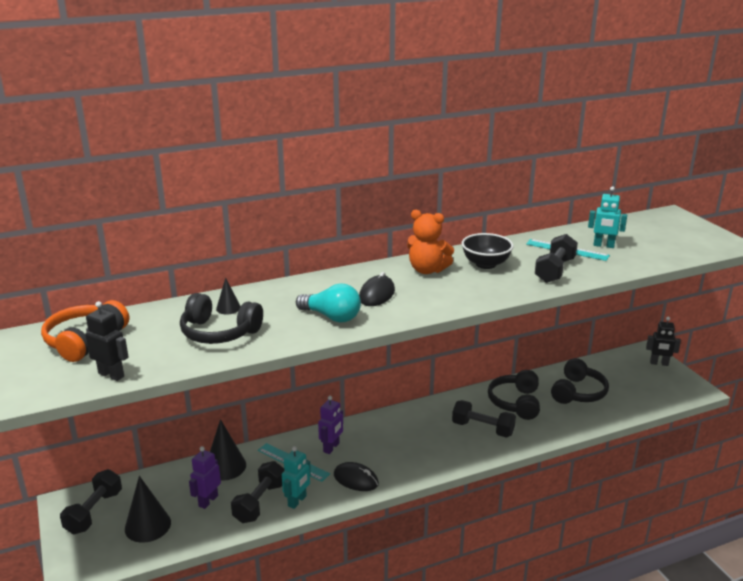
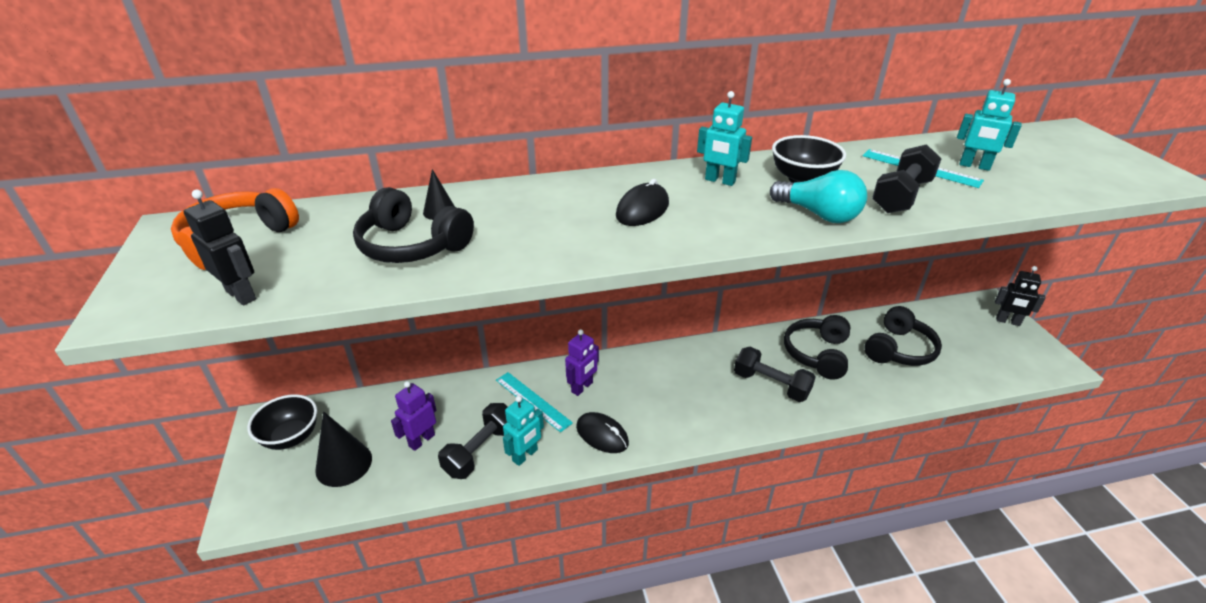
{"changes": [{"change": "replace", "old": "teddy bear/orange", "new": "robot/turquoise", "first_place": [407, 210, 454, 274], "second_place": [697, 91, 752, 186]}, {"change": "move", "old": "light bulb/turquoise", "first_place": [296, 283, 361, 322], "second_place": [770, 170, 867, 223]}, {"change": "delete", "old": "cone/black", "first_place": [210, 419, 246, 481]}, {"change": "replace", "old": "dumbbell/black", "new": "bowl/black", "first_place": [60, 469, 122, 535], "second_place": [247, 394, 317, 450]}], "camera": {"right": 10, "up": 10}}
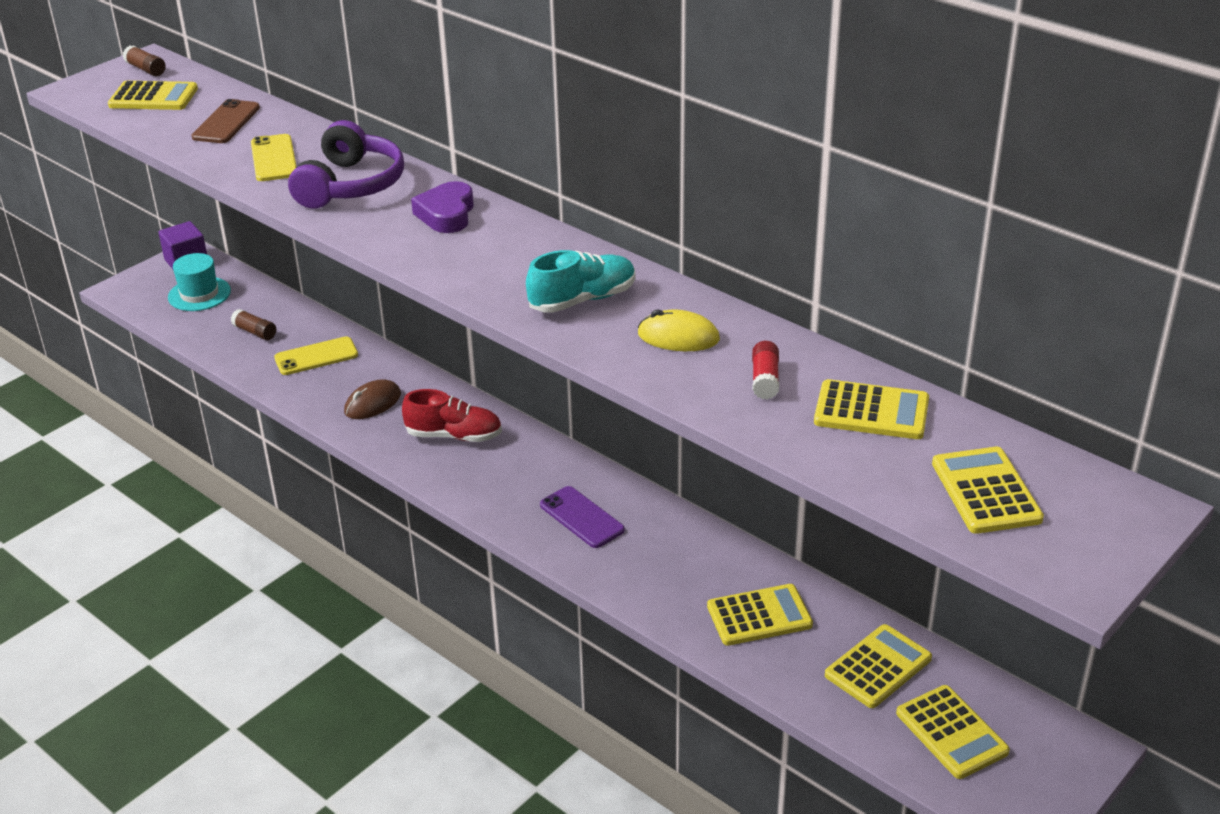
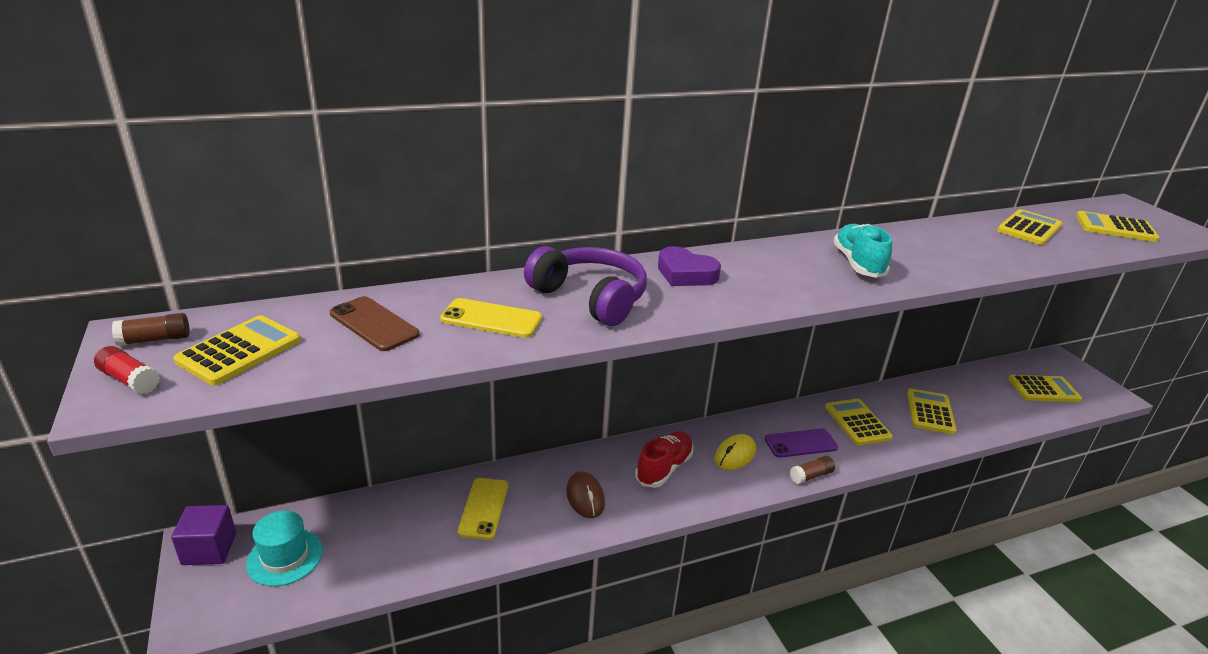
{"changes": [{"change": "move", "old": "glue stick/brown", "first_place": [231, 309, 276, 340], "second_place": [790, 456, 835, 484]}, {"change": "move", "old": "mouse/yellow", "first_place": [638, 309, 720, 351], "second_place": [714, 434, 756, 470]}, {"change": "move", "old": "glue stick/red", "first_place": [752, 341, 779, 399], "second_place": [94, 346, 160, 394]}, {"change": "move", "old": "calculator/yellow", "first_place": [825, 624, 932, 708], "second_place": [825, 399, 893, 445]}], "camera": {"right": -65, "up": -5}}
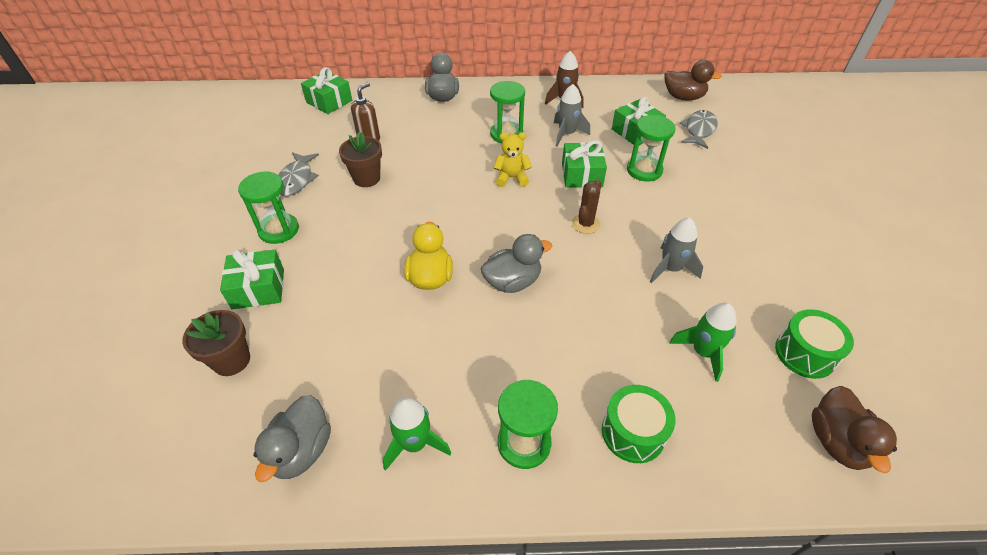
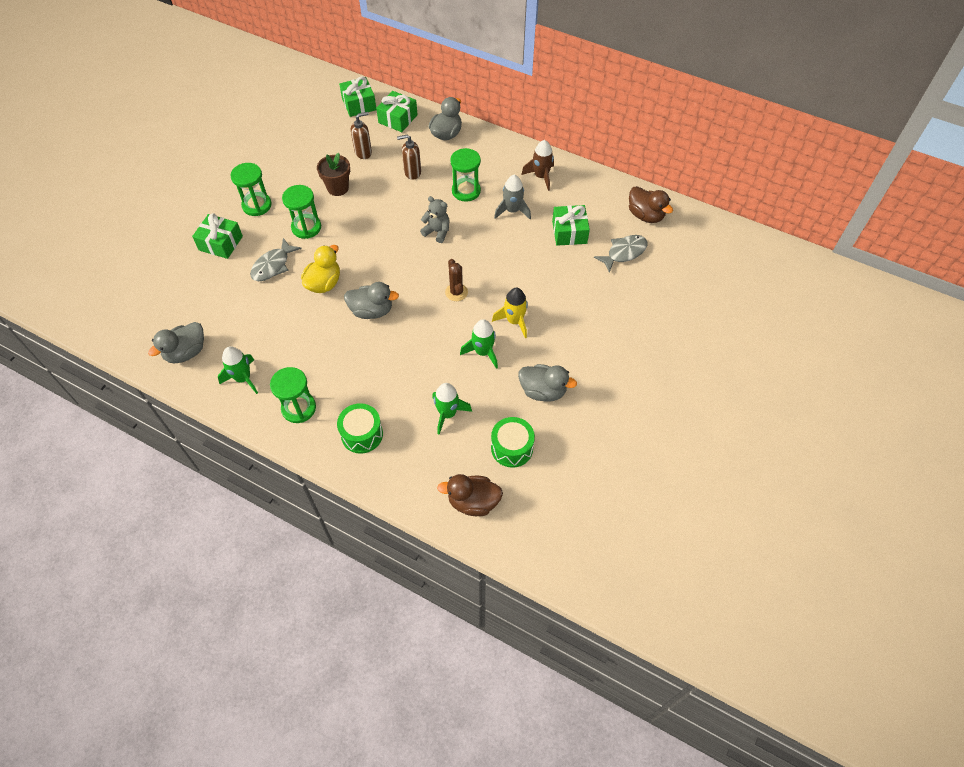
{"changes": [{"change": "move", "old": "hourglass/green", "first_place": [627, 115, 675, 181], "second_place": [282, 185, 321, 239]}, {"change": "recolor", "old": "teddy bear/yellow", "new": "teddy bear/grey", "first_place": [494, 132, 532, 187], "second_place": [420, 196, 449, 243]}, {"change": "move", "old": "gift/green", "first_place": [562, 140, 607, 188], "second_place": [376, 91, 418, 132]}, {"change": "move", "old": "fish/grey", "first_place": [278, 152, 319, 196], "second_place": [250, 238, 302, 281]}, {"change": "rotate", "old": "cactus/brown", "first_place": [572, 179, 601, 234], "second_place": [445, 259, 468, 301], "degrees": -75}, {"change": "recolor", "old": "rocket/grey", "new": "rocket/green", "first_place": [650, 218, 703, 283], "second_place": [460, 319, 498, 369]}, {"change": "delete", "old": "flower pot/brown", "first_place": [182, 310, 250, 376]}, {"change": "rotate", "old": "duck/brown", "first_place": [812, 386, 897, 473], "second_place": [437, 474, 503, 516], "degrees": 60}, {"change": "insert", "new": "soap dispenser/brown", "second_place": [397, 135, 421, 180]}, {"change": "insert", "new": "rocket/yellow", "second_place": [492, 288, 528, 338]}, {"change": "insert", "new": "duck/grey", "second_place": [518, 364, 577, 401]}], "camera": {"right": 30, "up": 10}}
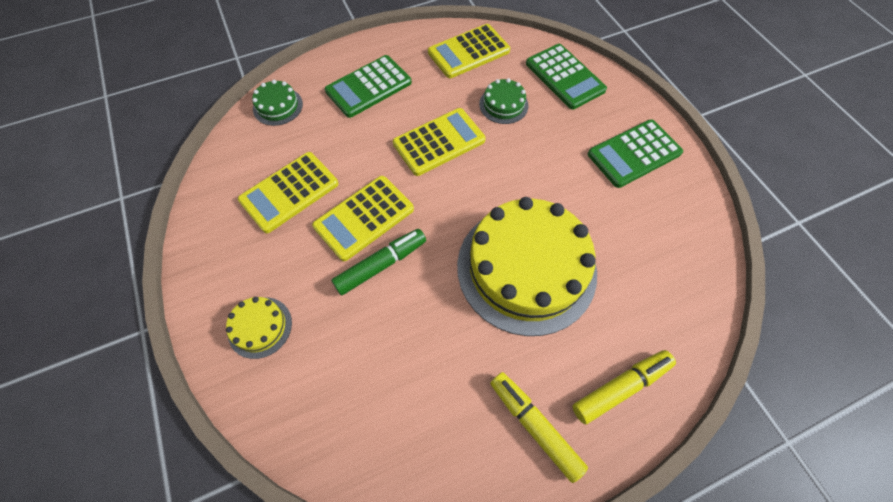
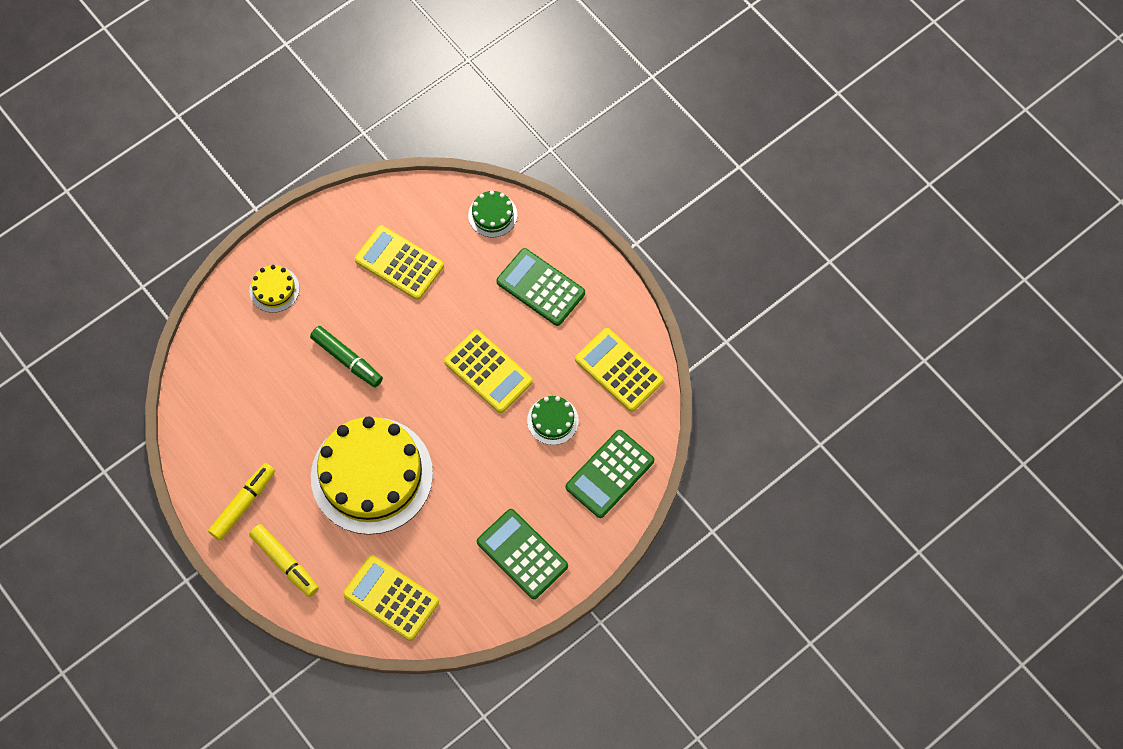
{"changes": [{"change": "move", "old": "calculator/yellow", "first_place": [312, 176, 414, 261], "second_place": [343, 555, 439, 641]}], "camera": {"right": 75, "up": 5}}
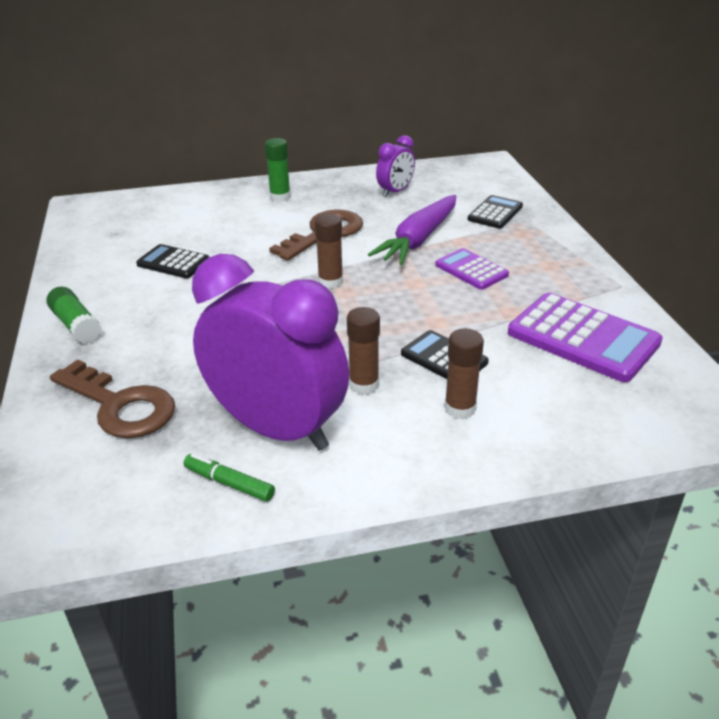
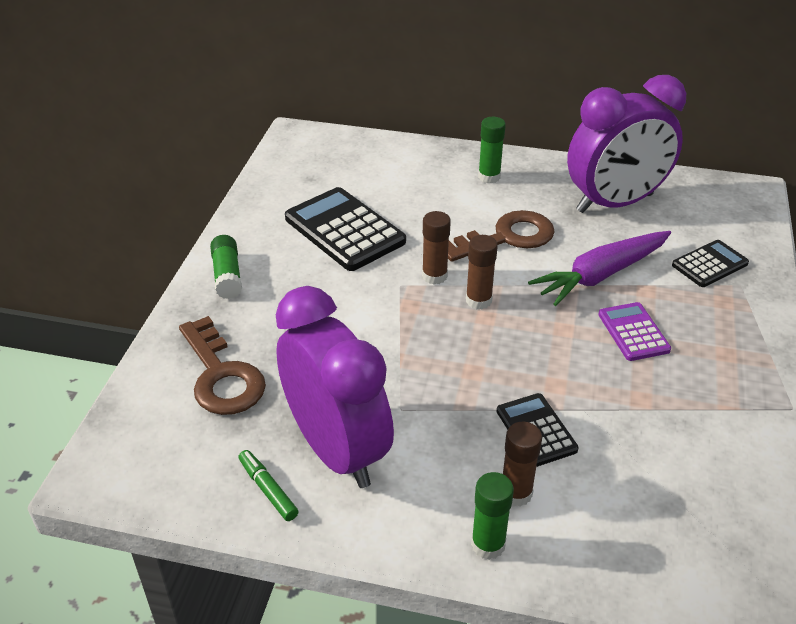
{"changes": [{"change": "resize", "old": "clock/purple", "first_place": [376, 135, 415, 197], "second_place": [567, 75, 686, 213], "factor": 2.15}, {"change": "resize", "old": "calculator/black", "first_place": [136, 244, 210, 278], "second_place": [285, 187, 406, 271], "factor": 1.76}, {"change": "delete", "old": "calculator/purple", "first_place": [508, 293, 663, 382]}, {"change": "move", "old": "glue stick/brown", "first_place": [347, 307, 380, 395], "second_place": [422, 211, 451, 285]}, {"change": "insert", "new": "glue stick/green", "second_place": [471, 472, 514, 560]}], "camera": {"right": 25, "up": 5}}
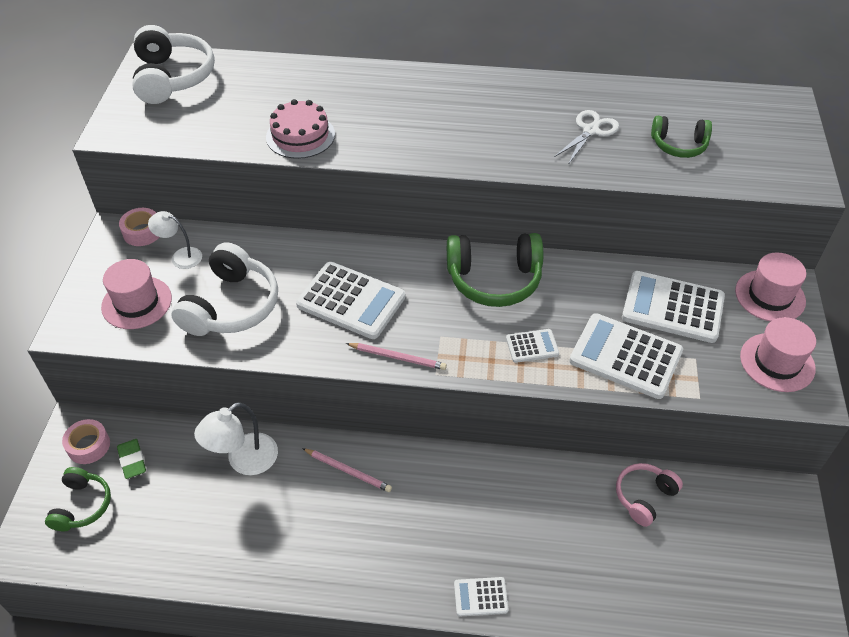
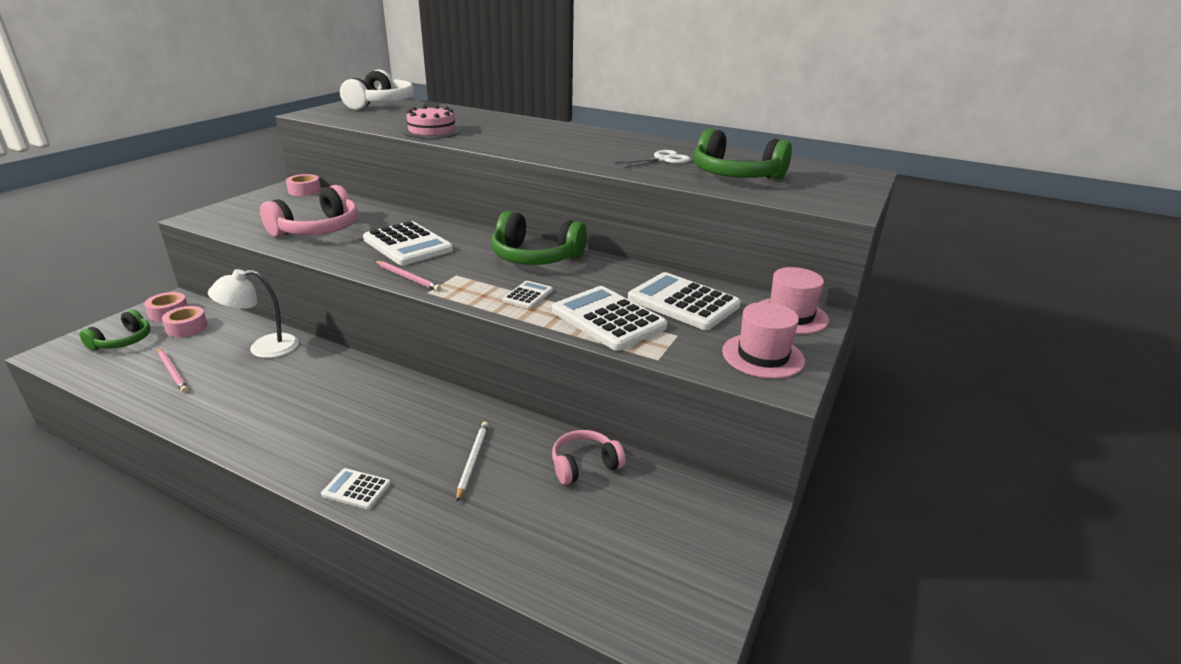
{"changes": [{"change": "resize", "old": "headphones/green", "first_place": [651, 116, 712, 158], "second_place": [694, 129, 792, 180], "factor": 1.68}, {"change": "delete", "old": "lamp/white", "first_place": [148, 211, 202, 269]}, {"change": "recolor", "old": "headphones/white", "new": "headphones/pink", "first_place": [171, 242, 278, 336], "second_place": [260, 185, 358, 237]}, {"change": "delete", "old": "hat/pink", "first_place": [101, 259, 172, 329]}, {"change": "rotate", "old": "calculator/white", "first_place": [506, 329, 559, 363], "second_place": [503, 281, 553, 309], "degrees": -75}, {"change": "replace", "old": "eraser/green", "new": "tape/pink", "first_place": [117, 439, 146, 479], "second_place": [162, 306, 208, 337]}, {"change": "move", "old": "pencil/pink", "first_place": [302, 448, 392, 492], "second_place": [158, 348, 188, 393]}, {"change": "insert", "new": "pencil/white", "second_place": [456, 422, 489, 502]}], "camera": {"right": 20, "up": -20}}
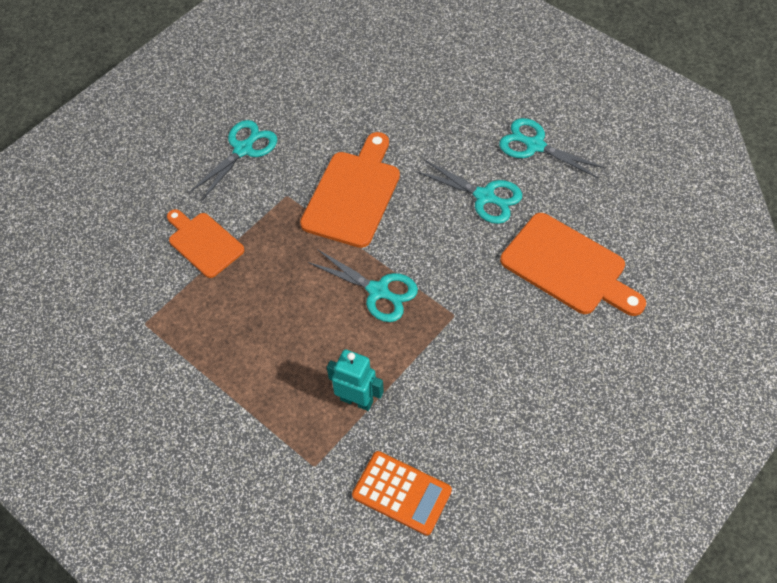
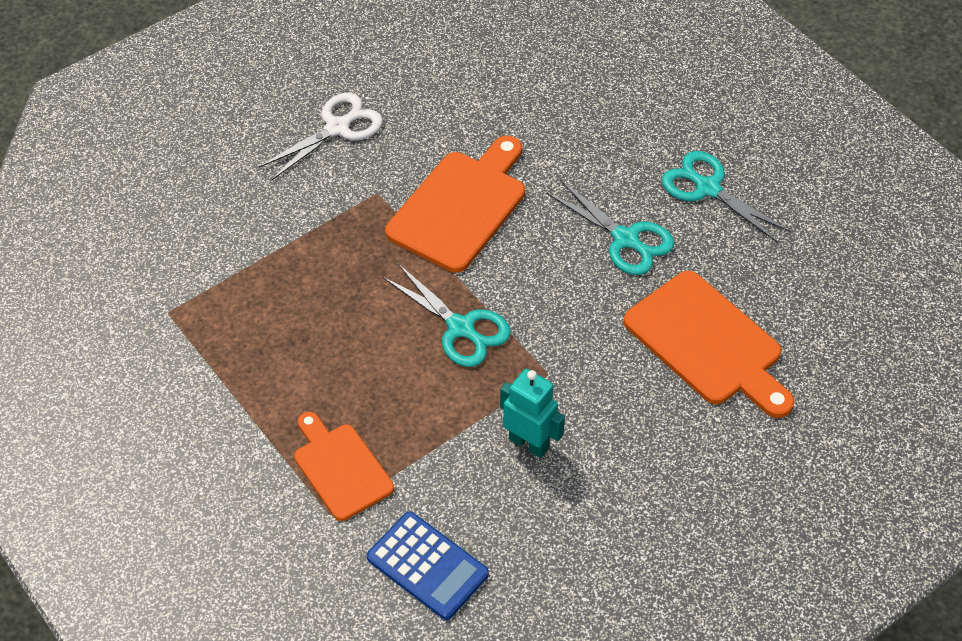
{"changes": [{"change": "recolor", "old": "scissors/turquoise", "new": "scissors/white", "first_place": [190, 120, 277, 200], "second_place": [259, 93, 383, 180]}, {"change": "move", "old": "cutting board/orange", "first_place": [167, 209, 245, 278], "second_place": [294, 412, 394, 521]}, {"change": "move", "old": "robot/turquoise", "first_place": [327, 349, 384, 411], "second_place": [500, 369, 565, 458]}, {"change": "recolor", "old": "calculator/orange", "new": "calculator/blue", "first_place": [352, 451, 452, 536], "second_place": [367, 512, 489, 620]}], "camera": {"right": 10, "up": -5}}
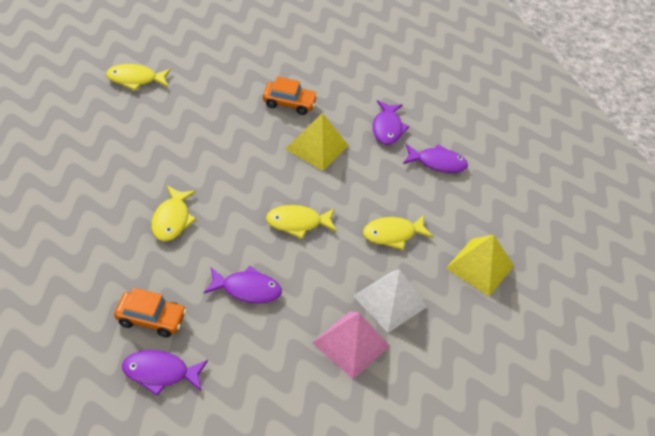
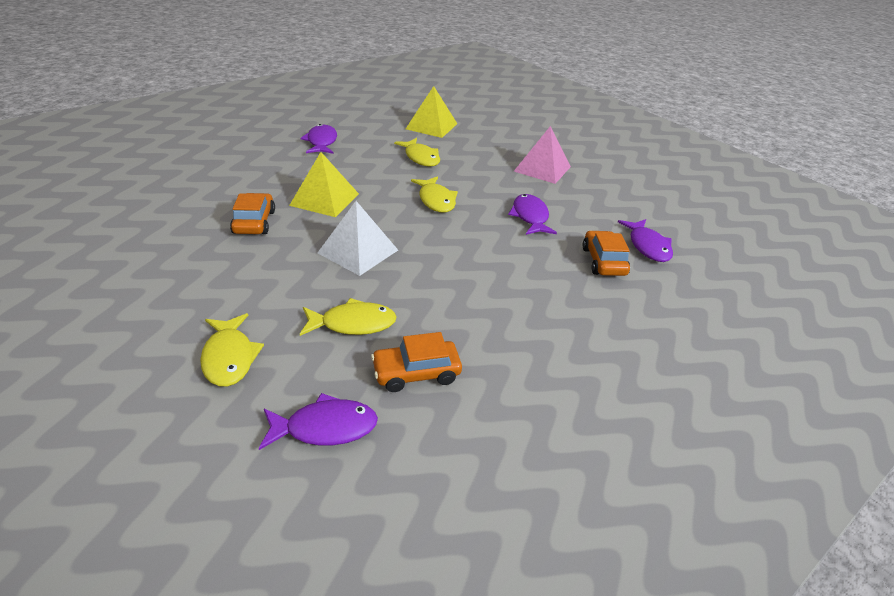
{"changes": [{"change": "move", "old": "fish/purple", "first_place": [373, 100, 409, 145], "second_place": [259, 393, 378, 450]}, {"change": "move", "old": "fish/yellow", "first_place": [151, 186, 197, 241], "second_place": [300, 298, 397, 336]}, {"change": "move", "old": "pyramid/white", "first_place": [353, 269, 427, 333], "second_place": [318, 201, 398, 276]}, {"change": "insert", "new": "car/orange", "second_place": [371, 332, 462, 392]}], "camera": {"right": -100, "up": -10}}
